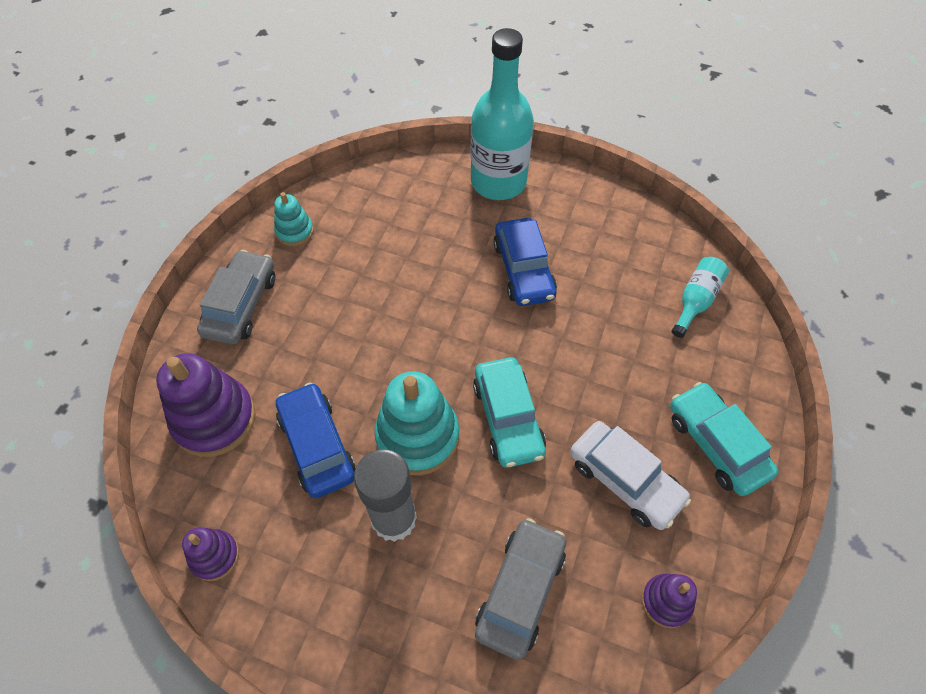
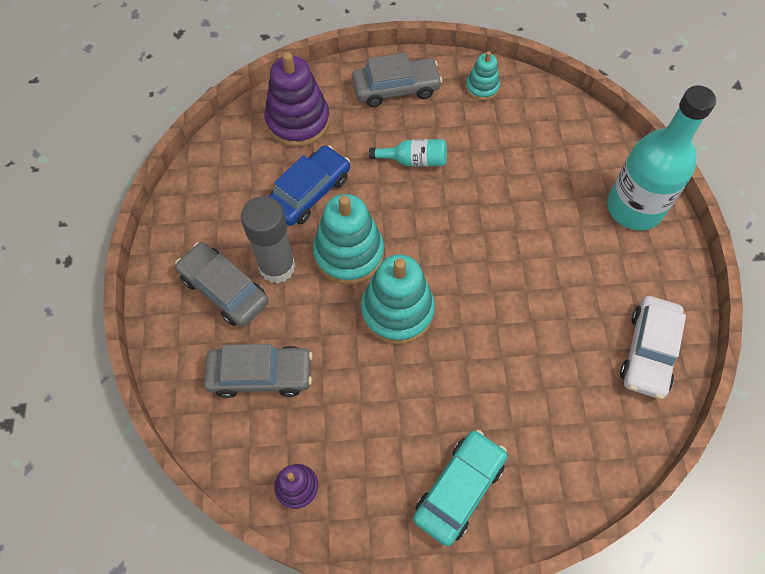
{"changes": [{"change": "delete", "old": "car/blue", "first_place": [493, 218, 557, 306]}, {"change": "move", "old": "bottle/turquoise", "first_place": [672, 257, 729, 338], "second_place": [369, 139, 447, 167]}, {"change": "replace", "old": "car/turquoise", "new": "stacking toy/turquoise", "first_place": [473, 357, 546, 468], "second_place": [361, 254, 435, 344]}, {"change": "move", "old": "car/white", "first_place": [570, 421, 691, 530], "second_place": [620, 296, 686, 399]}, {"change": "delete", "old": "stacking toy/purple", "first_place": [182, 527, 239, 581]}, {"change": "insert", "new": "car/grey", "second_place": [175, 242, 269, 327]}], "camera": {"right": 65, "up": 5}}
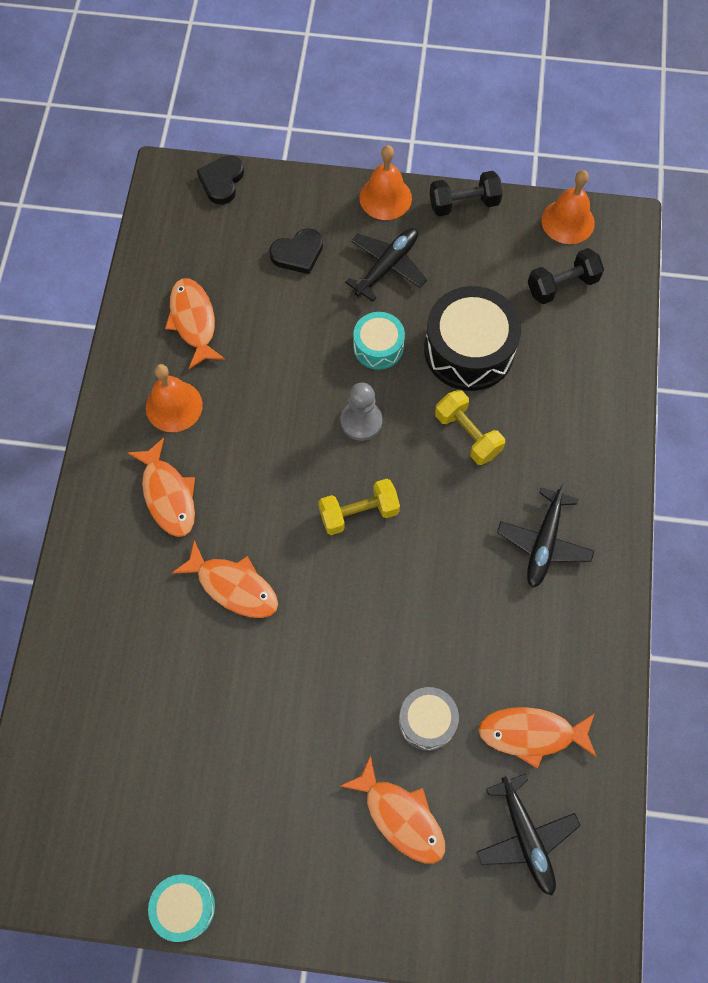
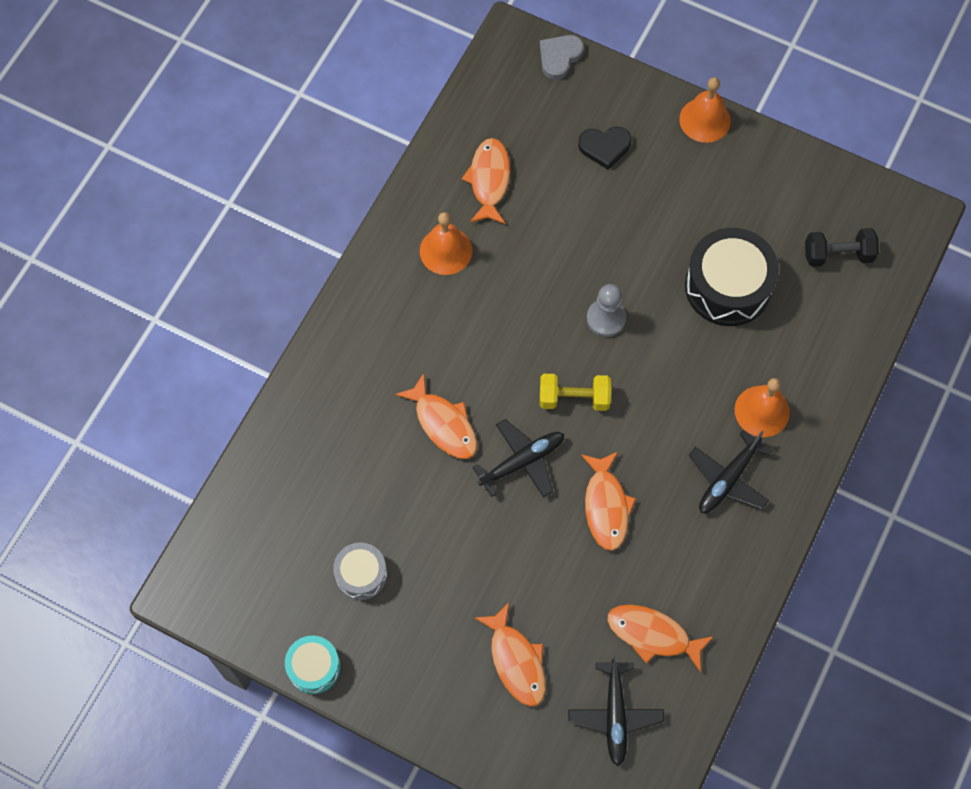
{"changes": [{"change": "recolor", "old": "heart/black", "new": "heart/grey", "first_place": [197, 155, 244, 205], "second_place": [540, 35, 584, 80]}, {"change": "move", "old": "bell/orange", "first_place": [542, 170, 595, 244], "second_place": [735, 378, 790, 437]}, {"change": "delete", "old": "dumbbell/black", "first_place": [430, 171, 503, 216]}, {"change": "move", "old": "plane/black", "first_place": [345, 228, 427, 302], "second_place": [473, 419, 564, 498]}, {"change": "delete", "old": "drum/turquoise", "first_place": [353, 312, 405, 370]}, {"change": "delete", "old": "dumbbell/yellow", "first_place": [435, 390, 505, 465]}, {"change": "move", "old": "fish/orange", "first_place": [128, 438, 195, 537], "second_place": [581, 452, 636, 551]}, {"change": "move", "old": "drum/grey", "first_place": [399, 687, 459, 751], "second_place": [333, 543, 387, 600]}], "camera": {"right": 20, "up": 0}}
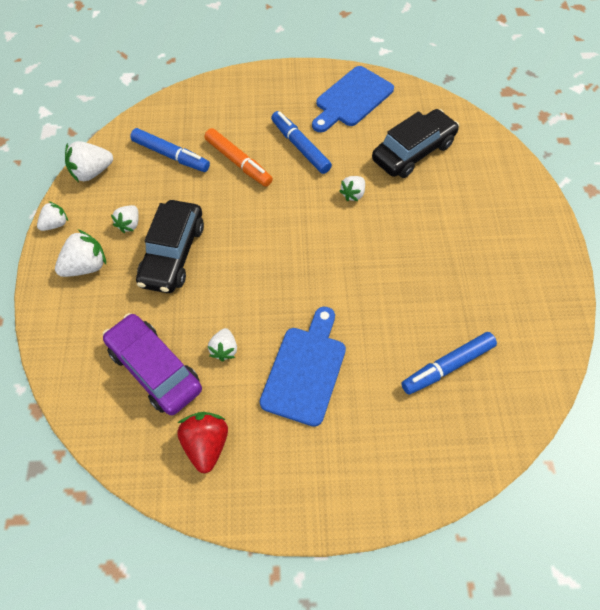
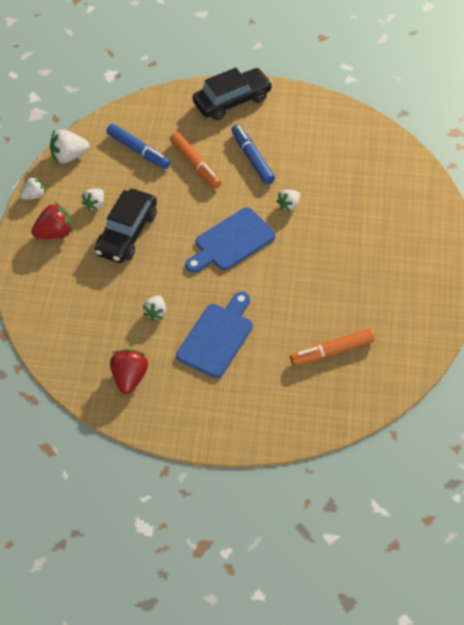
{"changes": [{"change": "move", "old": "cutting board/blue", "first_place": [312, 66, 394, 132], "second_place": [185, 207, 276, 273]}, {"change": "move", "old": "car/black", "first_place": [372, 109, 459, 178], "second_place": [193, 68, 273, 120]}, {"change": "recolor", "old": "strawberry/white", "new": "strawberry/red", "first_place": [55, 229, 106, 277], "second_place": [31, 202, 73, 239]}, {"change": "delete", "old": "car/purple", "first_place": [102, 313, 202, 415]}, {"change": "recolor", "old": "marker/blue", "new": "marker/orange", "first_place": [401, 332, 497, 395], "second_place": [290, 329, 375, 366]}], "camera": {"right": 10, "up": -5}}
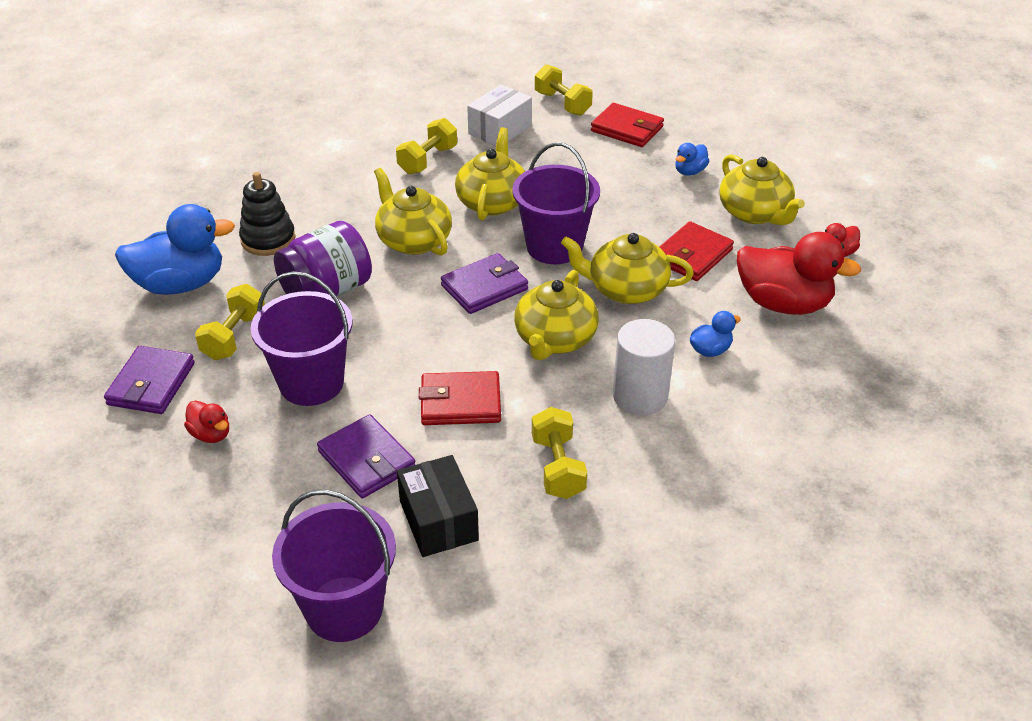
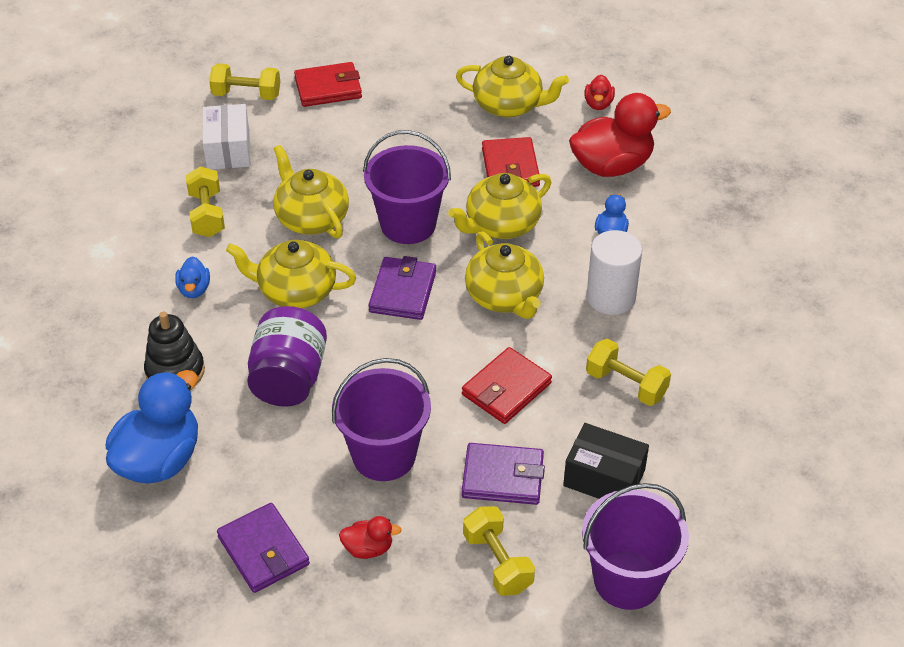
{"changes": [{"change": "move", "old": "duck/blue", "first_place": [675, 143, 709, 176], "second_place": [175, 256, 210, 298]}, {"change": "move", "old": "dumbbell/yellow", "first_place": [195, 284, 265, 360], "second_place": [463, 506, 535, 596]}], "camera": {"right": -45, "up": 5}}
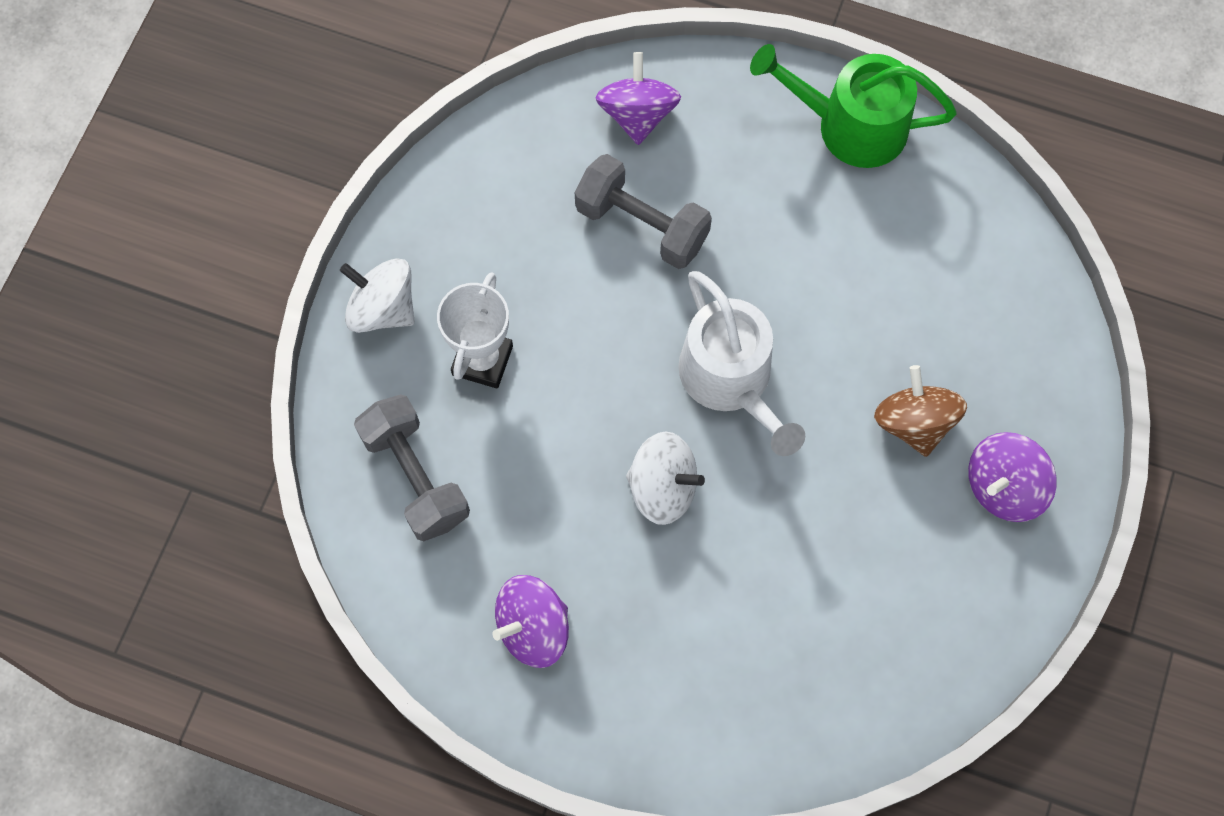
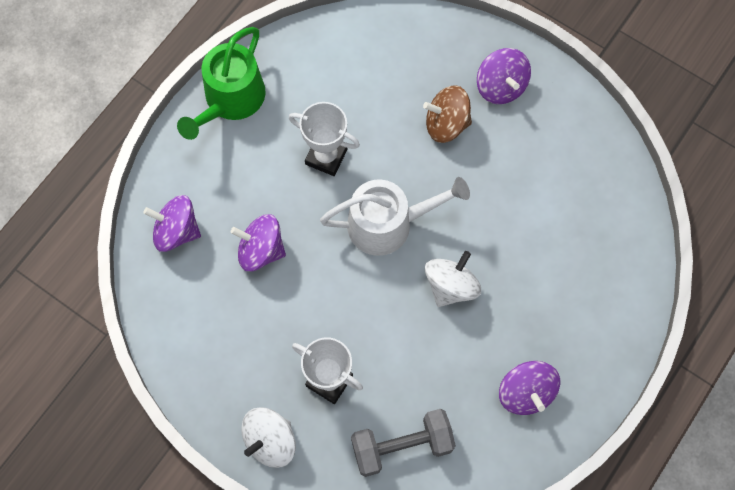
{"changes": [{"change": "replace", "old": "dumbbell/grey", "new": "spinning top/purple", "first_place": [575, 154, 712, 269], "second_place": [231, 214, 286, 271]}, {"change": "insert", "new": "trophy/white", "second_place": [289, 102, 360, 176]}], "camera": {"right": -75, "up": 0}}
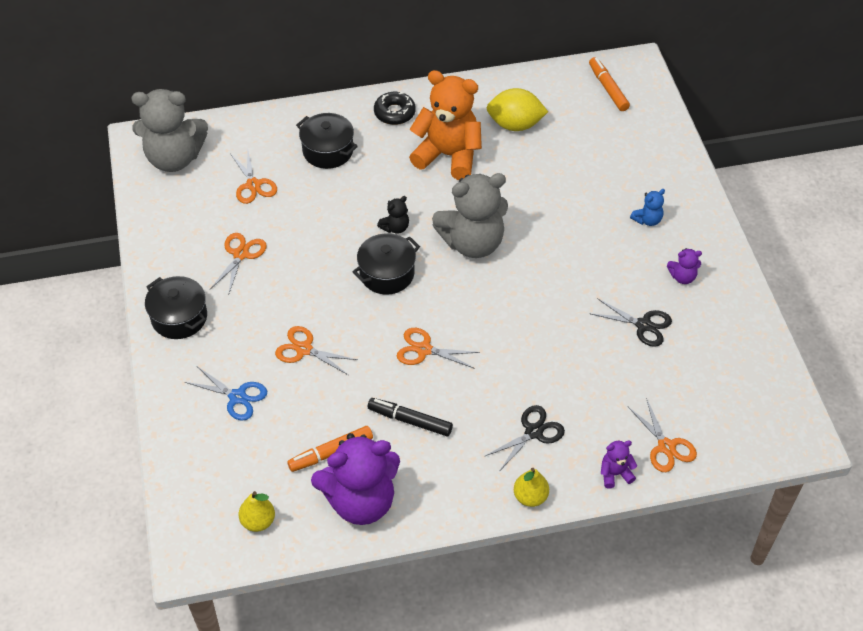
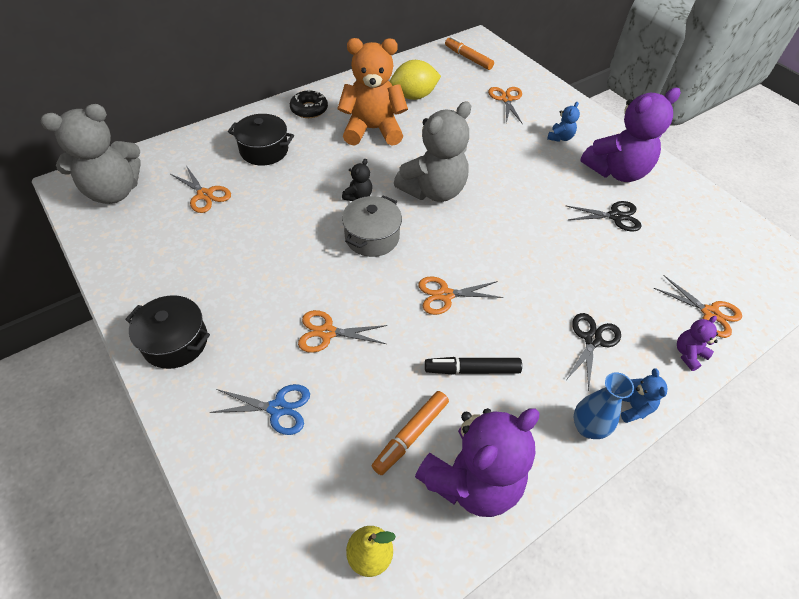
{"changes": [{"change": "move", "old": "scissors/orange", "first_place": [210, 233, 267, 293], "second_place": [488, 87, 523, 124]}, {"change": "recolor", "old": "pot/black", "new": "pot/grey", "first_place": [353, 233, 420, 294], "second_place": [342, 195, 402, 257]}, {"change": "resize", "old": "teddy bear/purple", "first_place": [667, 248, 702, 284], "second_place": [580, 87, 681, 182], "factor": 2.33}, {"change": "replace", "old": "pear/yellow", "new": "teddy bear/blue", "first_place": [514, 468, 549, 507], "second_place": [621, 368, 668, 423]}, {"change": "insert", "new": "vase/blue", "second_place": [574, 372, 634, 439]}], "camera": {"right": -25, "up": 0}}
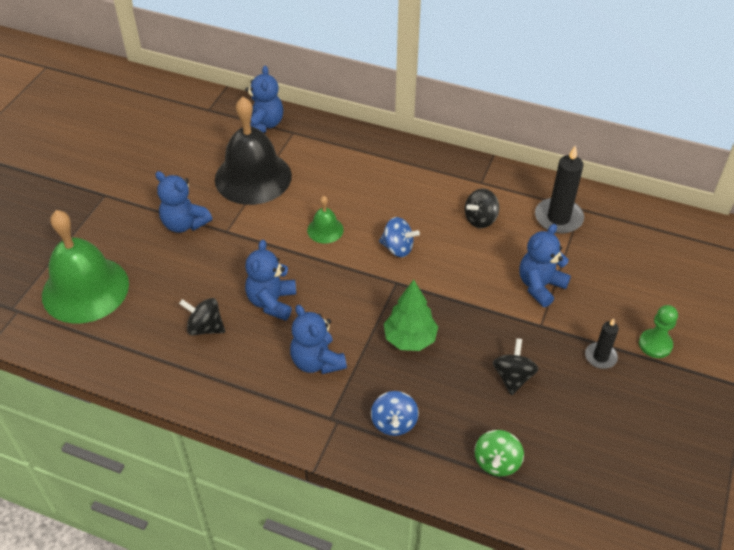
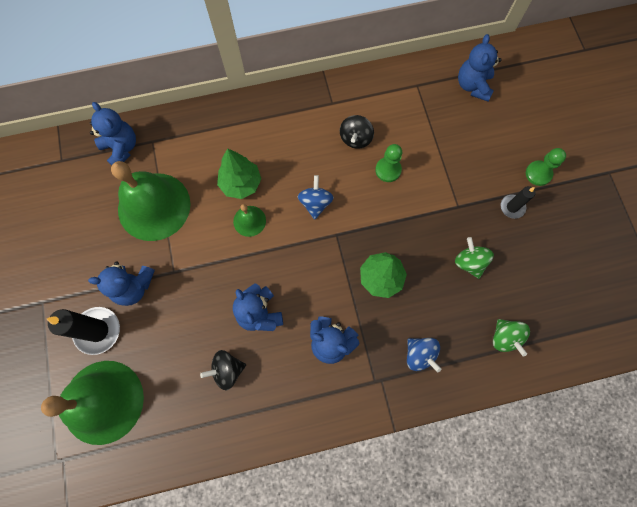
{"changes": [{"change": "recolor", "old": "bell/black", "new": "bell/green", "first_place": [215, 97, 292, 205], "second_place": [111, 161, 191, 241]}, {"change": "move", "old": "candle/black", "first_place": [535, 145, 584, 234], "second_place": [47, 307, 120, 355]}, {"change": "rotate", "old": "spinning top/blue", "first_place": [379, 217, 420, 257], "second_place": [298, 175, 334, 220], "degrees": -75}, {"change": "move", "old": "teddy bear/blue", "first_place": [519, 224, 571, 307], "second_place": [458, 34, 502, 101]}, {"change": "recolor", "old": "spinning top/black", "new": "spinning top/green", "first_place": [493, 338, 539, 395], "second_place": [455, 237, 494, 279]}, {"change": "insert", "new": "pawn/green", "second_place": [375, 144, 402, 182]}, {"change": "insert", "new": "tree/green", "second_place": [217, 148, 261, 199]}], "camera": {"right": -35, "up": 25}}
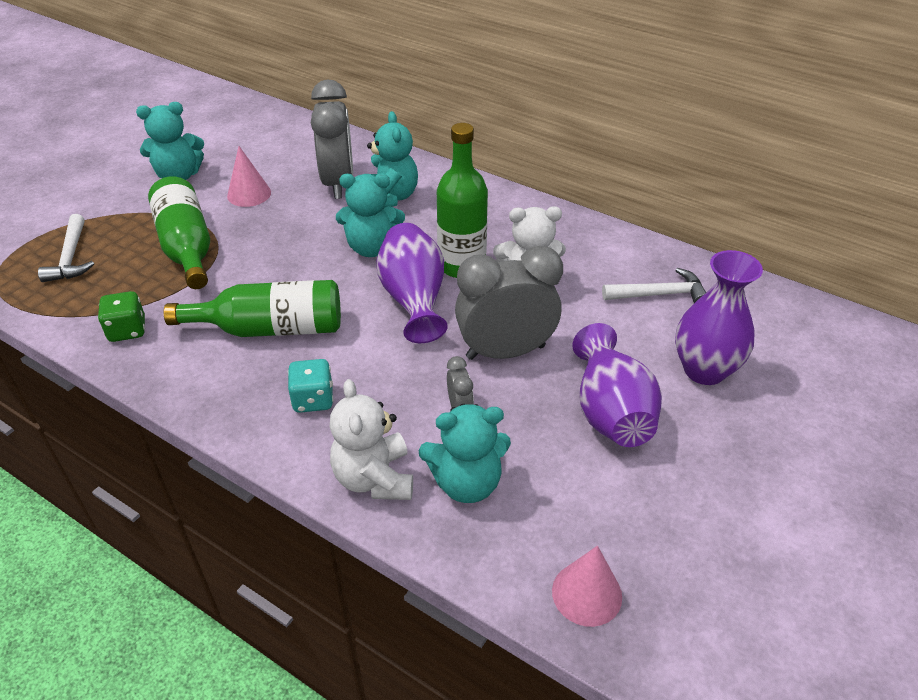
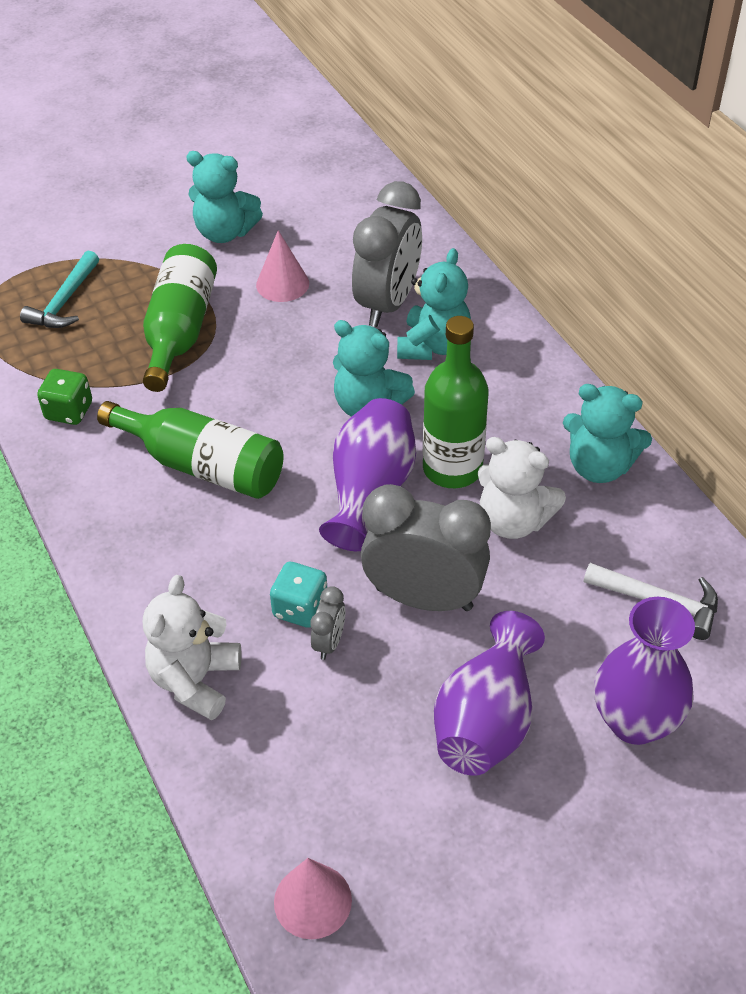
{"changes": [{"change": "recolor", "old": "hammer/white", "new": "hammer/turquoise", "first_place": [38, 214, 94, 282], "second_place": [20, 250, 99, 328]}, {"change": "move", "old": "dice/turquoise", "first_place": [288, 359, 333, 413], "second_place": [270, 562, 327, 628]}, {"change": "move", "old": "teddy bear/turquoise", "first_place": [419, 404, 511, 503], "second_place": [563, 384, 652, 483]}], "camera": {"right": 30, "up": 5}}
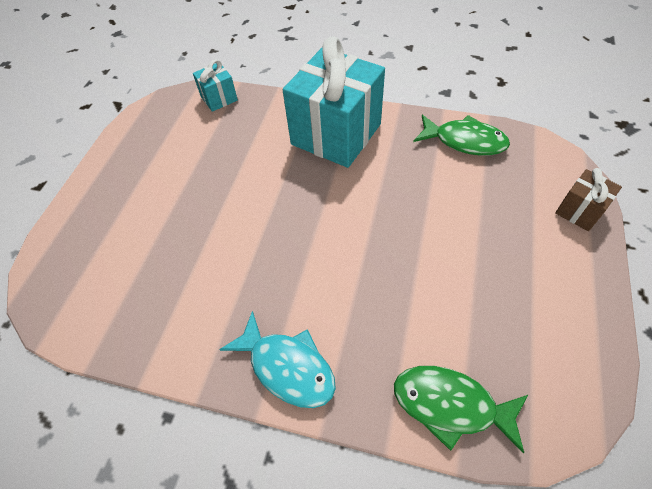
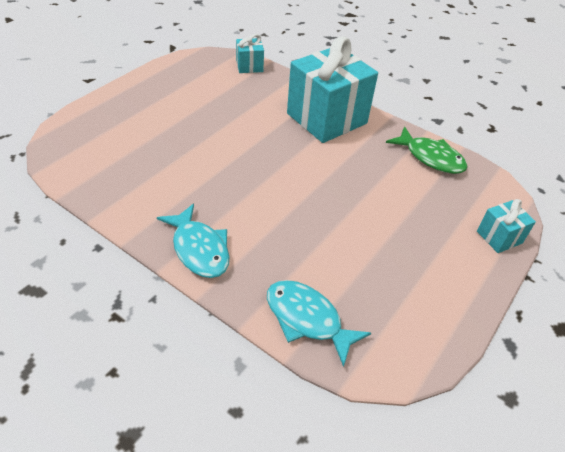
{"changes": [{"change": "recolor", "old": "gift/brown", "new": "gift/turquoise", "first_place": [555, 168, 622, 231], "second_place": [477, 199, 536, 253]}, {"change": "recolor", "old": "fish/green", "new": "fish/turquoise", "first_place": [394, 366, 528, 453], "second_place": [267, 280, 371, 367]}], "camera": {"right": 15, "up": -10}}
